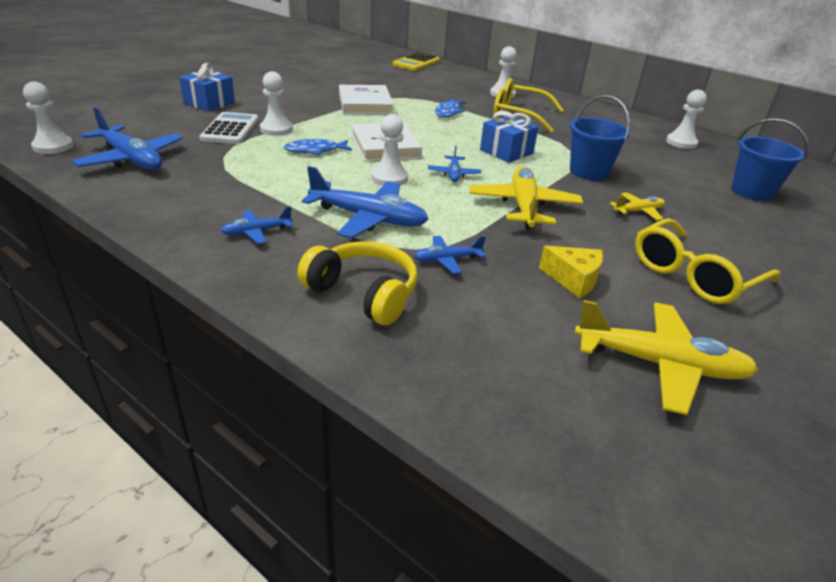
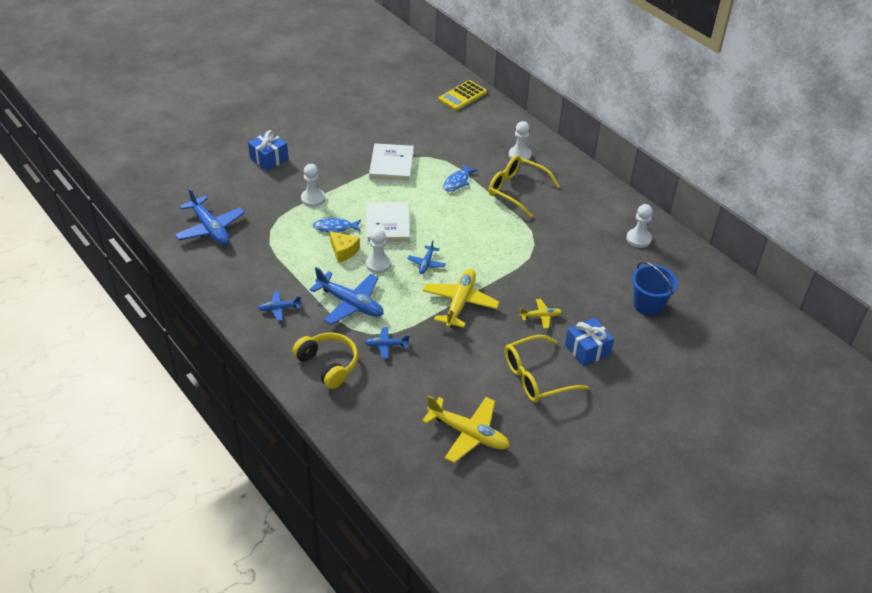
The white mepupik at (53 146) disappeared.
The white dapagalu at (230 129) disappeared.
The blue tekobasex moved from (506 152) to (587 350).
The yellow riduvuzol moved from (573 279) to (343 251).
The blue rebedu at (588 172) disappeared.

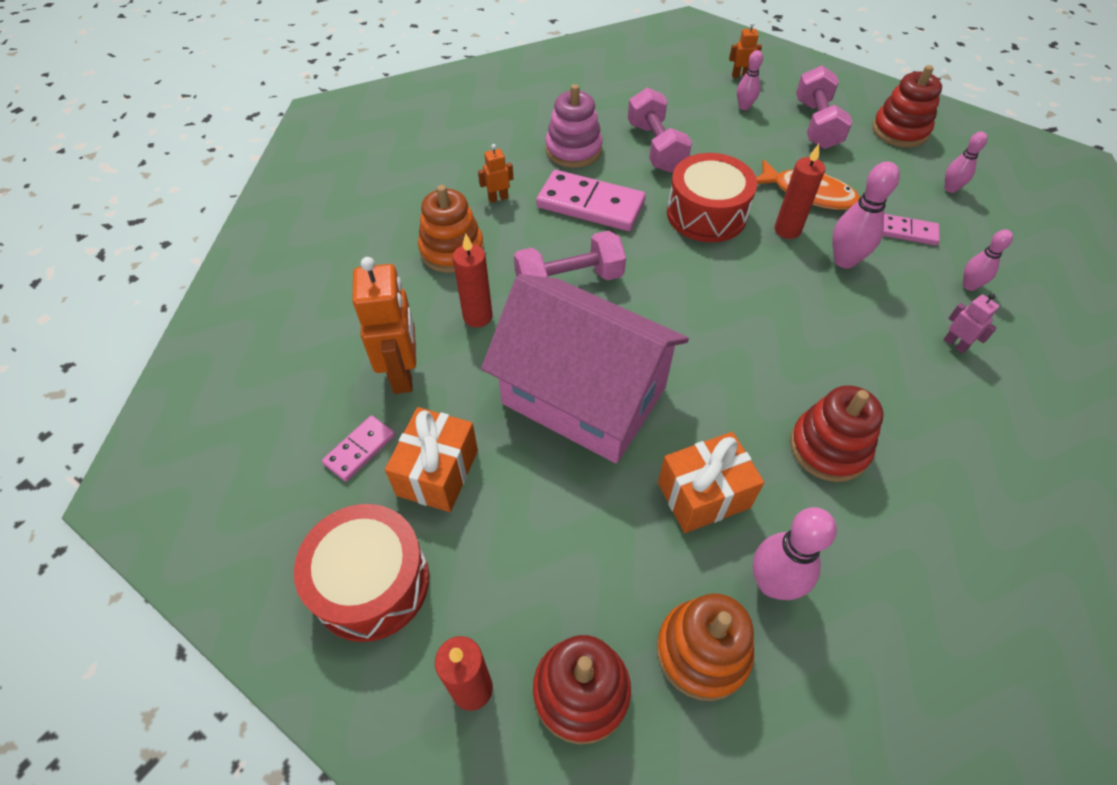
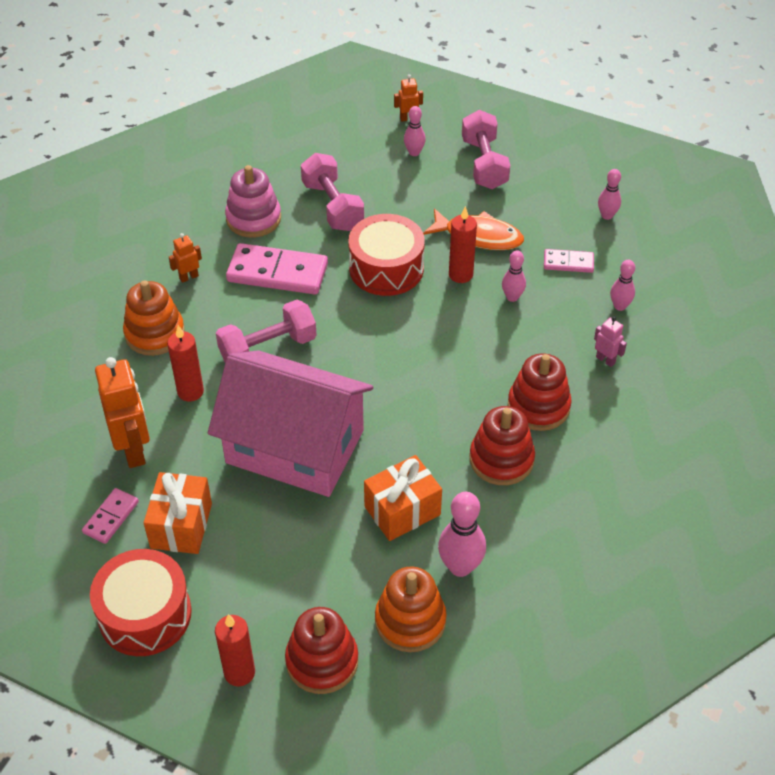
The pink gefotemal at (844 260) changed to 0.61 times the size.
The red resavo moved from (900 131) to (538 406).

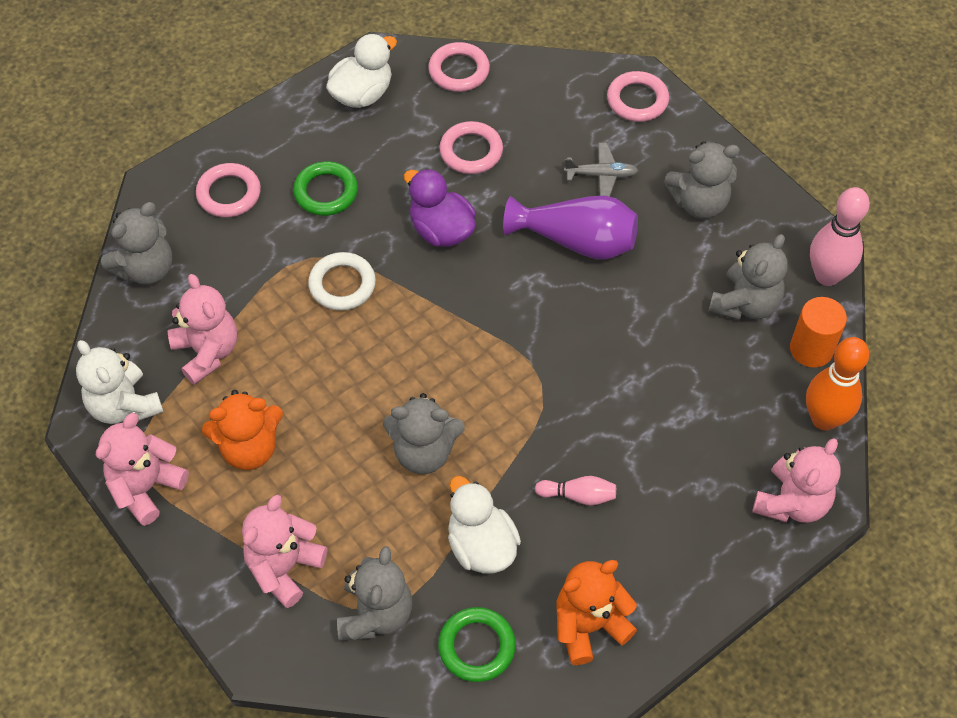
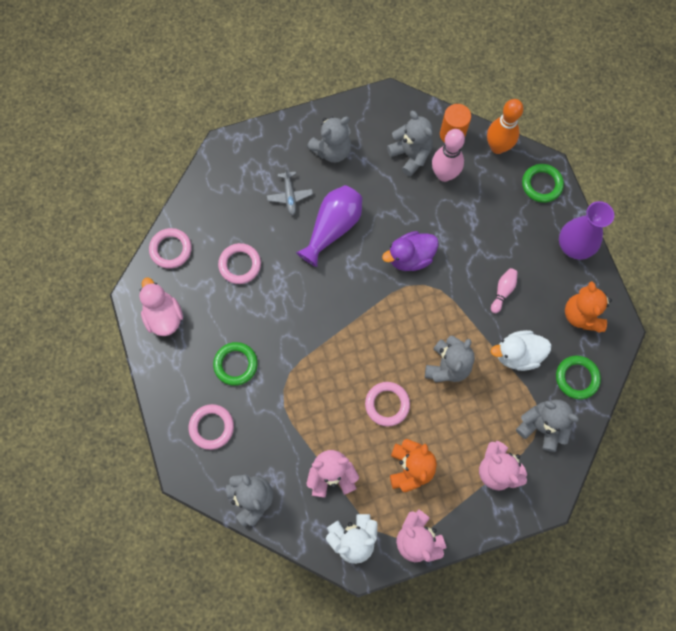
The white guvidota at (342 284) disappeared.
The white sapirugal at (362 94) became the pink sapirugal at (164 316).
The purple sapirugal moved from (441 230) to (410 257).
The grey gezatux at (601 175) turned 150 degrees clockwise.
The pink guvidota moved from (637 100) to (387 404).
The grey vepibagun at (699 203) turned 45 degrees clockwise.
The pink vepibagun at (792 502) was replaced by the green guvidota at (541 184).
The pink gefotemal moved from (827 275) to (444 174).
The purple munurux at (574 246) appeared.

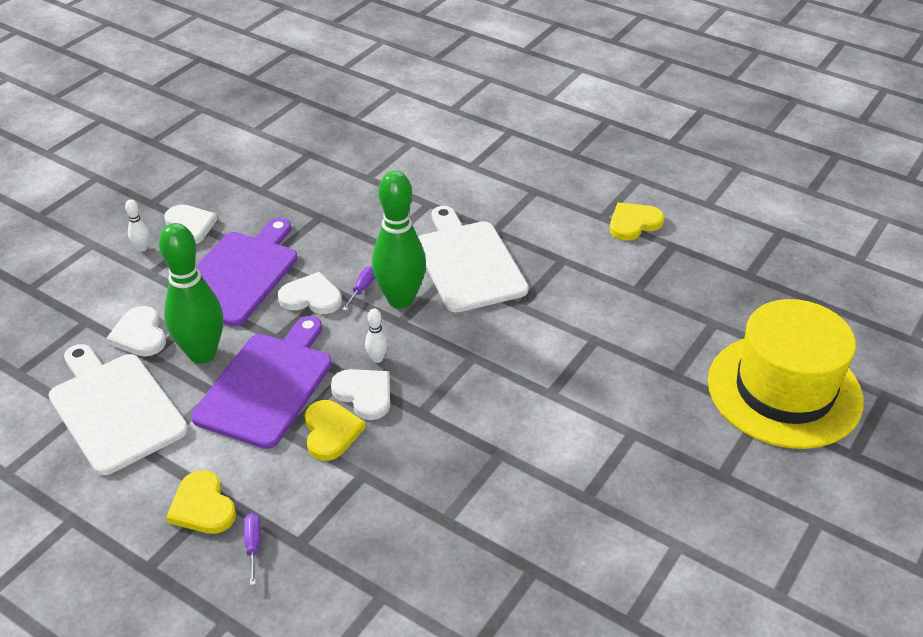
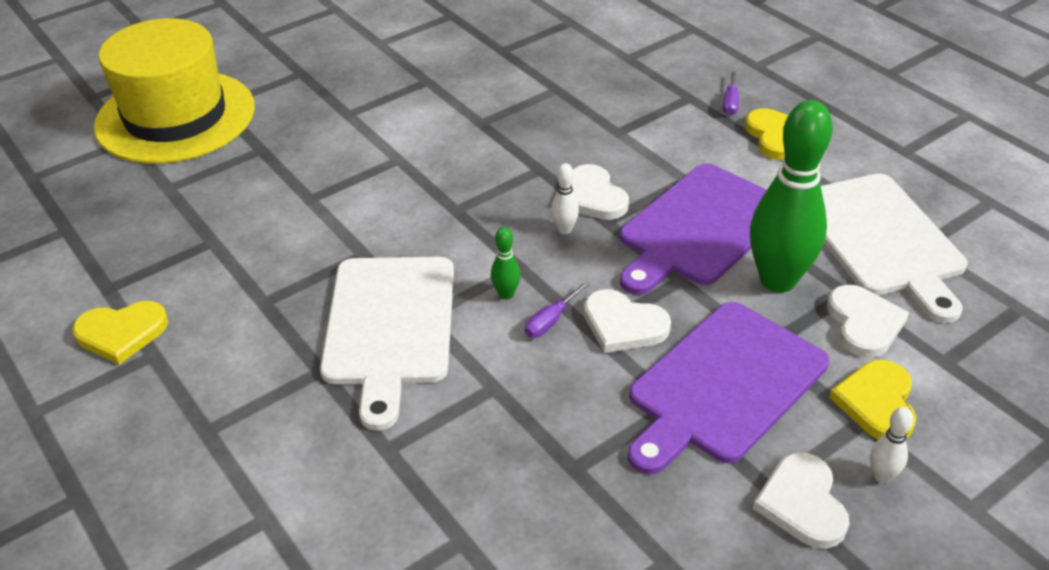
The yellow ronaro moved from (331 432) to (877 403).
The green gefotemal at (400 300) changed to 0.41 times the size.

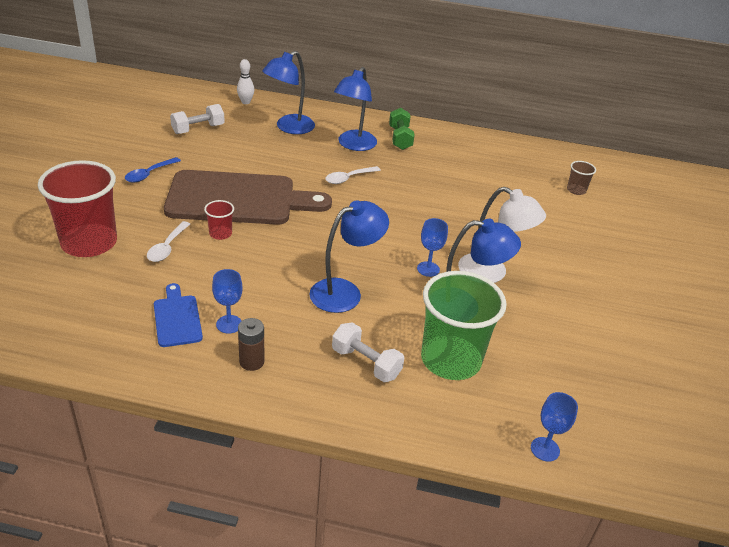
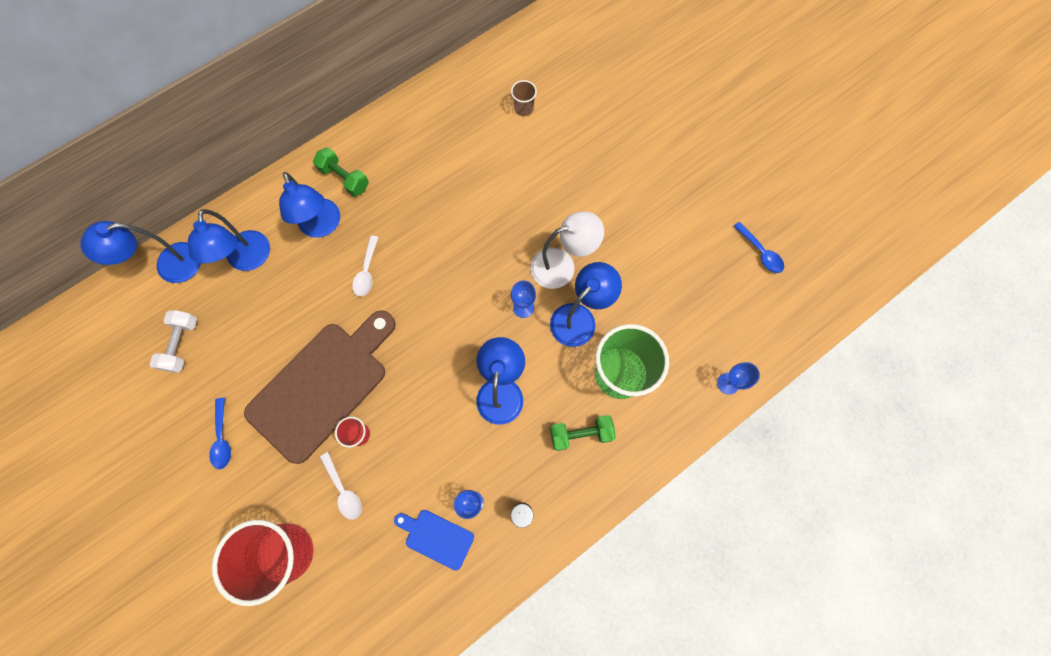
The white gefotemal at (245 102) was replaced by the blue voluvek at (169 266).
The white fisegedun at (366 363) became the green fisegedun at (581 434).
The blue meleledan at (760 252) appeared.

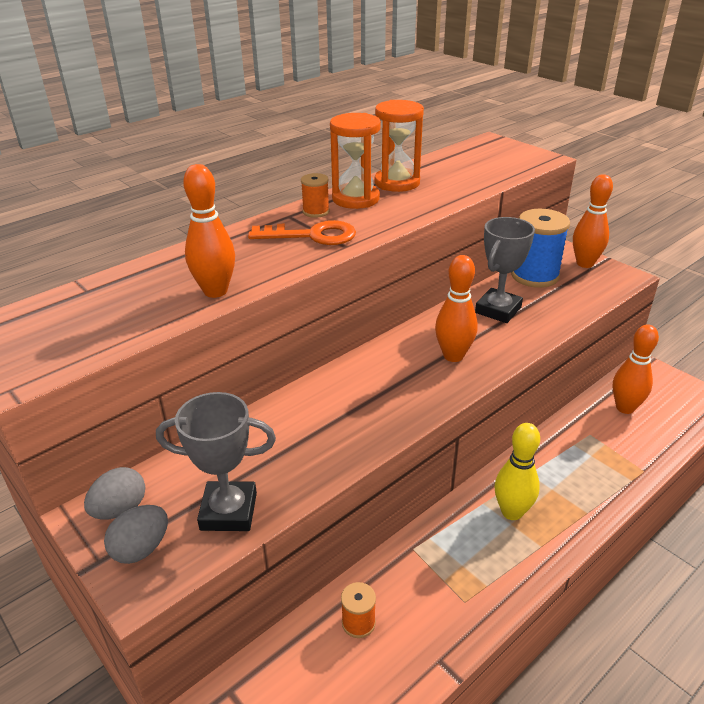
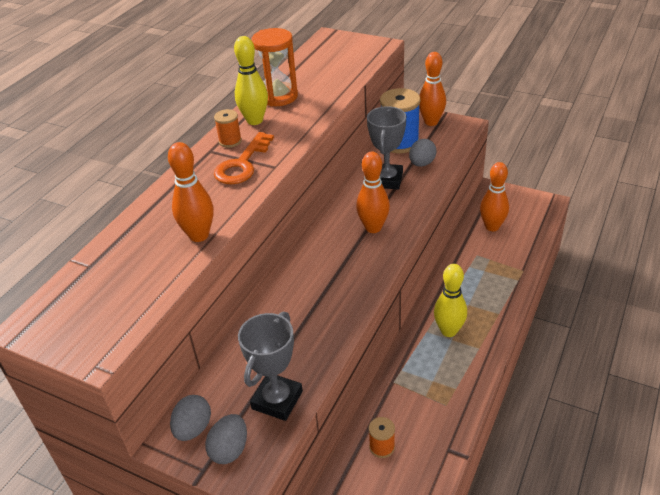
The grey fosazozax at (229 511) turned 45 degrees counterclockwise.
The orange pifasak at (312 235) turned 135 degrees clockwise.
The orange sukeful at (355 199) was replaced by the yellow gefotemal at (255 120).
The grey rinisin at (422 164) appeared.

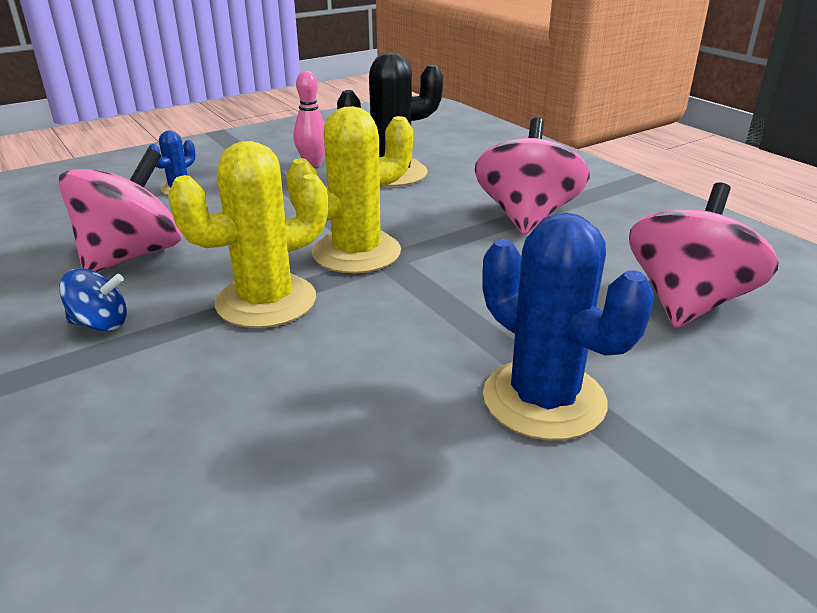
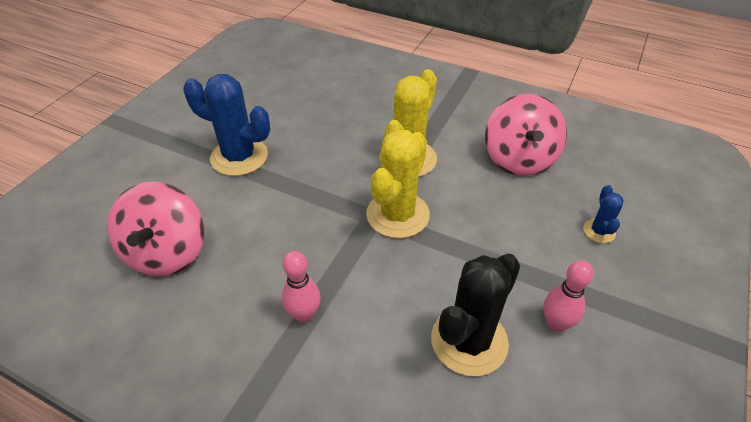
The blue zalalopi at (100 324) disappeared.
The pink zalalopi at (526 217) was replaced by the pink gefotemal at (304 315).

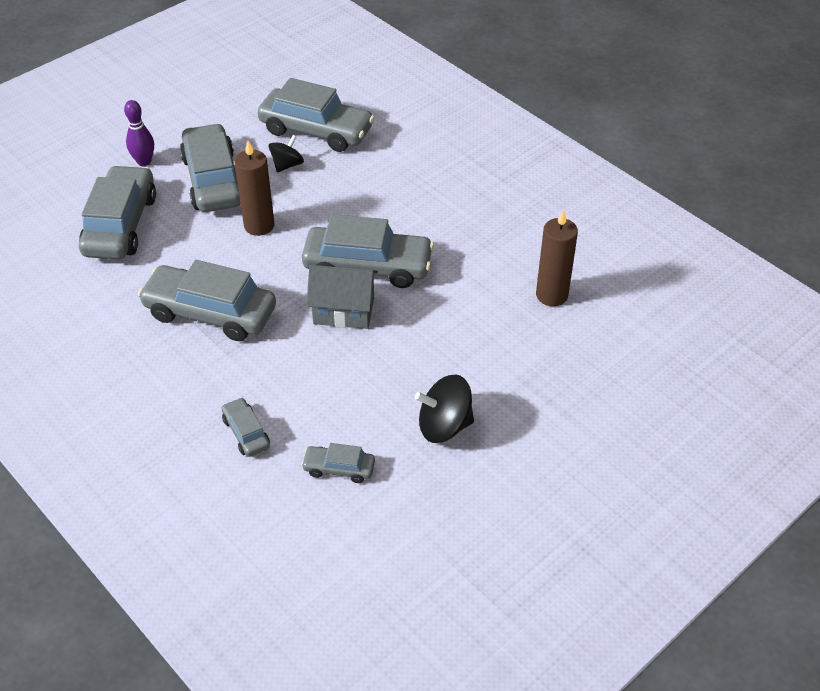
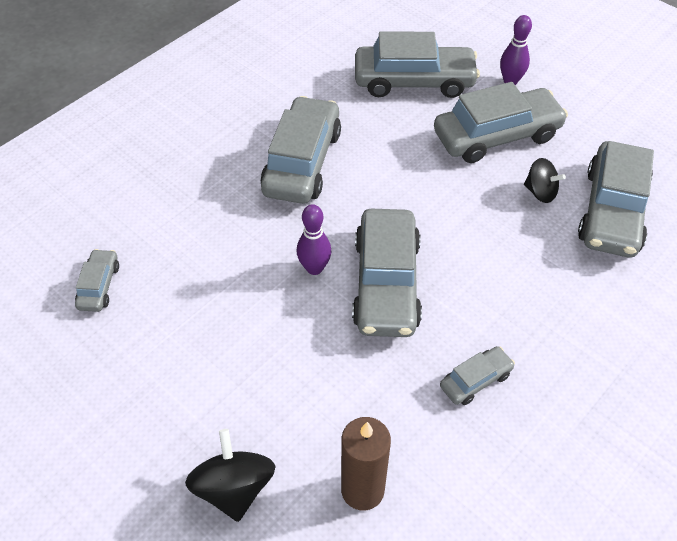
The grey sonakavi moved from (246 433) to (475 380).
The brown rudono at (259 226) disappeared.
The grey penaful at (343 311) was replaced by the purple gefotemal at (314 268).
The black zalalopi moved from (444 426) to (234 488).

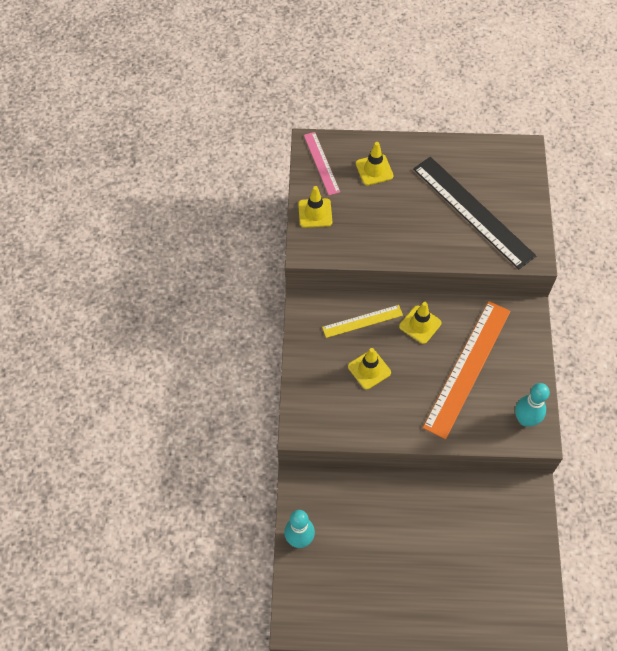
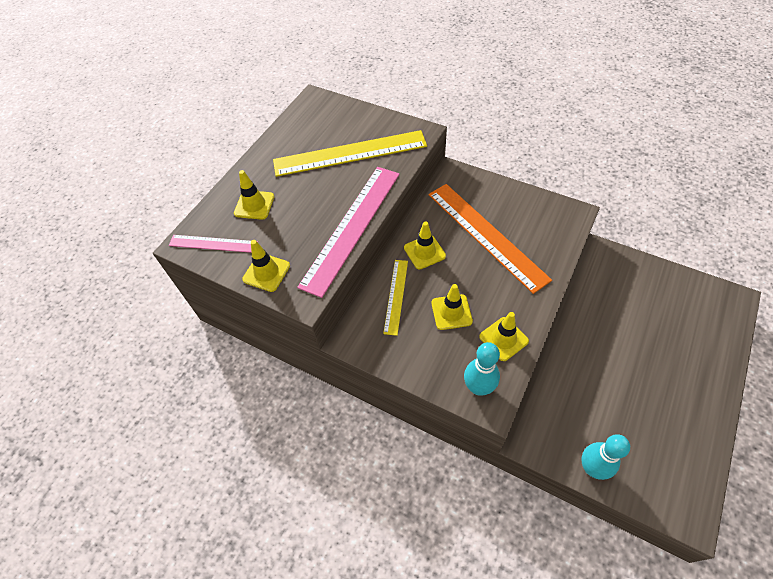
The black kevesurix at (473 211) became the yellow kevesurix at (350 153).
The turquoise gefotemal moved from (525 419) to (478 387).
The pink kevesurix at (352 227) appeared.
The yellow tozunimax at (503 339) appeared.

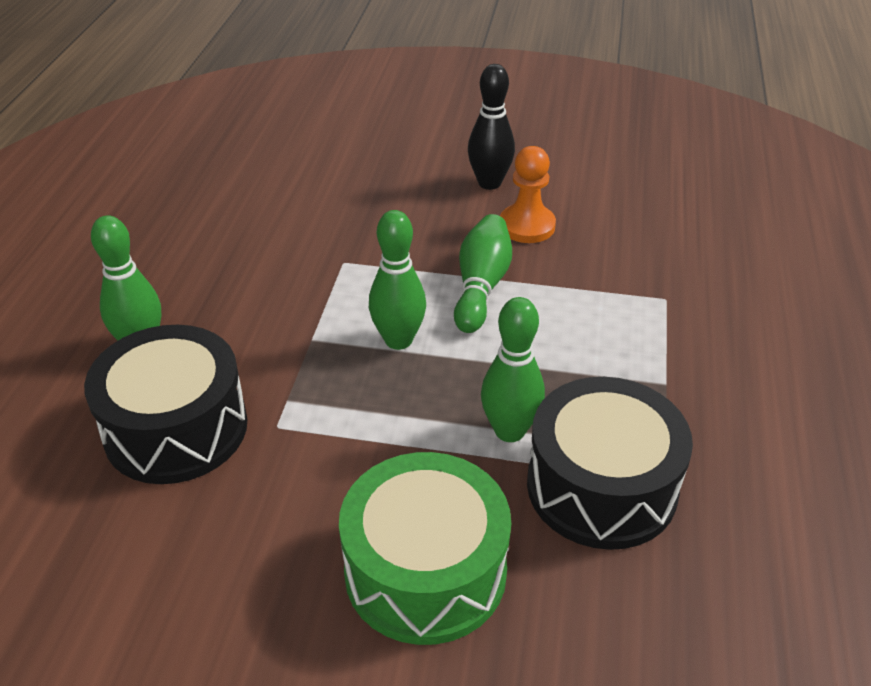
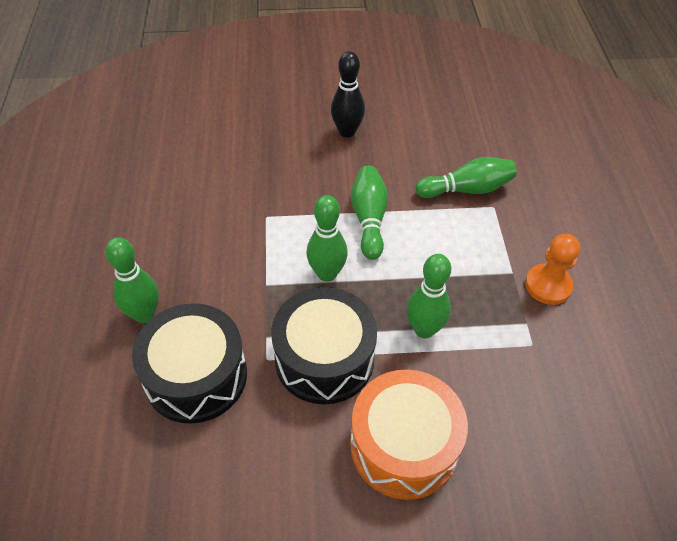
The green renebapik at (425 571) became the orange renebapik at (404 445).
The orange mepupik moved from (527 226) to (548 285).
The black renebapik moved from (601 486) to (324 358).
The green gefotemal at (467 189) appeared.

